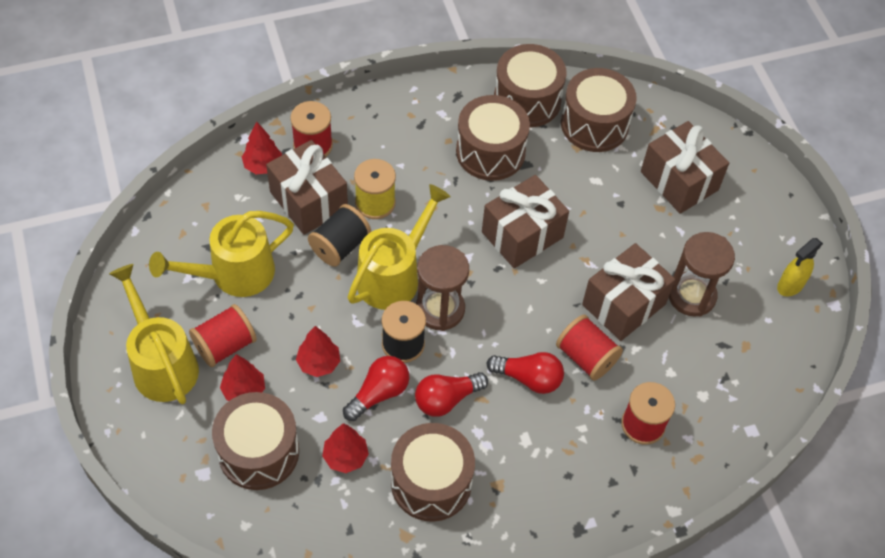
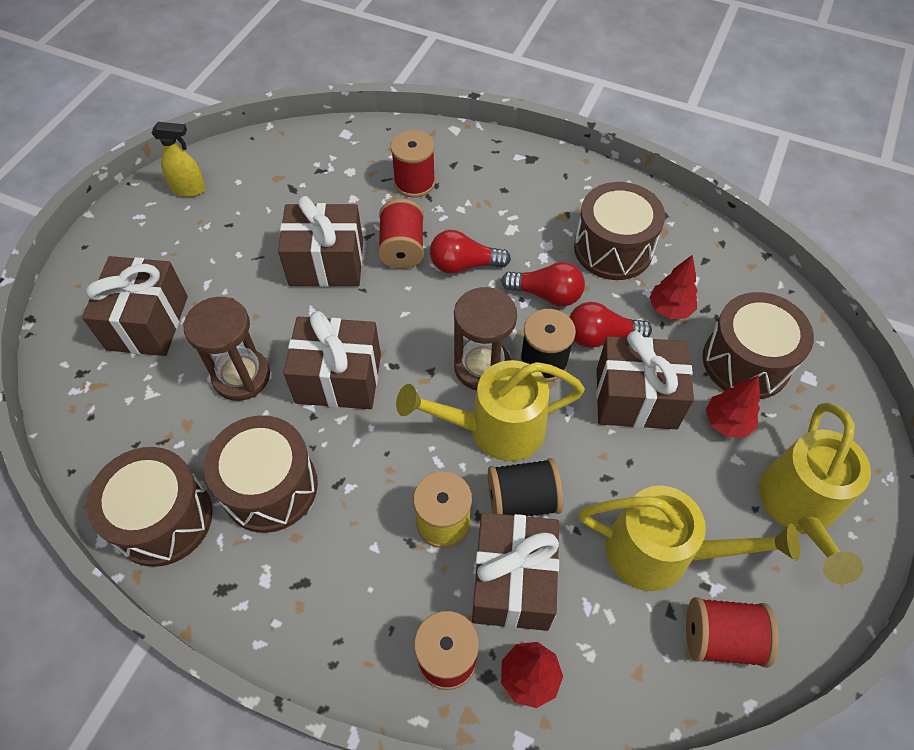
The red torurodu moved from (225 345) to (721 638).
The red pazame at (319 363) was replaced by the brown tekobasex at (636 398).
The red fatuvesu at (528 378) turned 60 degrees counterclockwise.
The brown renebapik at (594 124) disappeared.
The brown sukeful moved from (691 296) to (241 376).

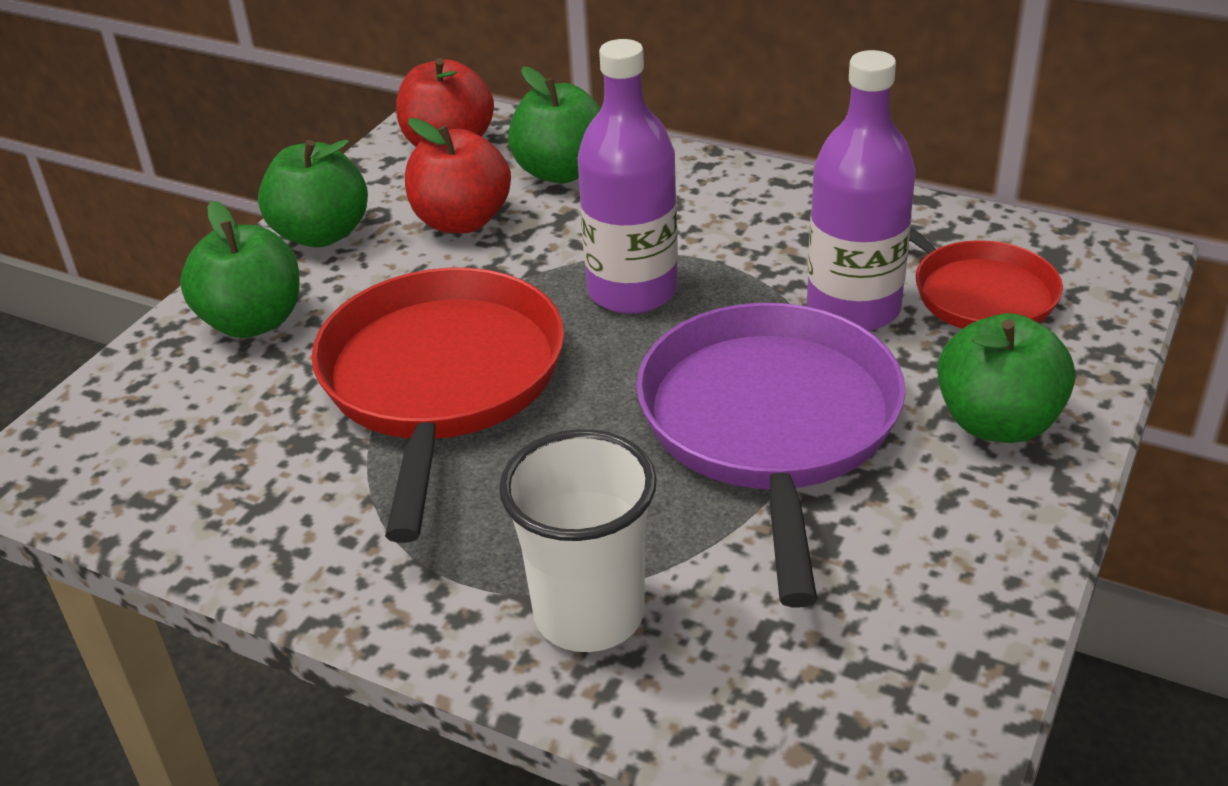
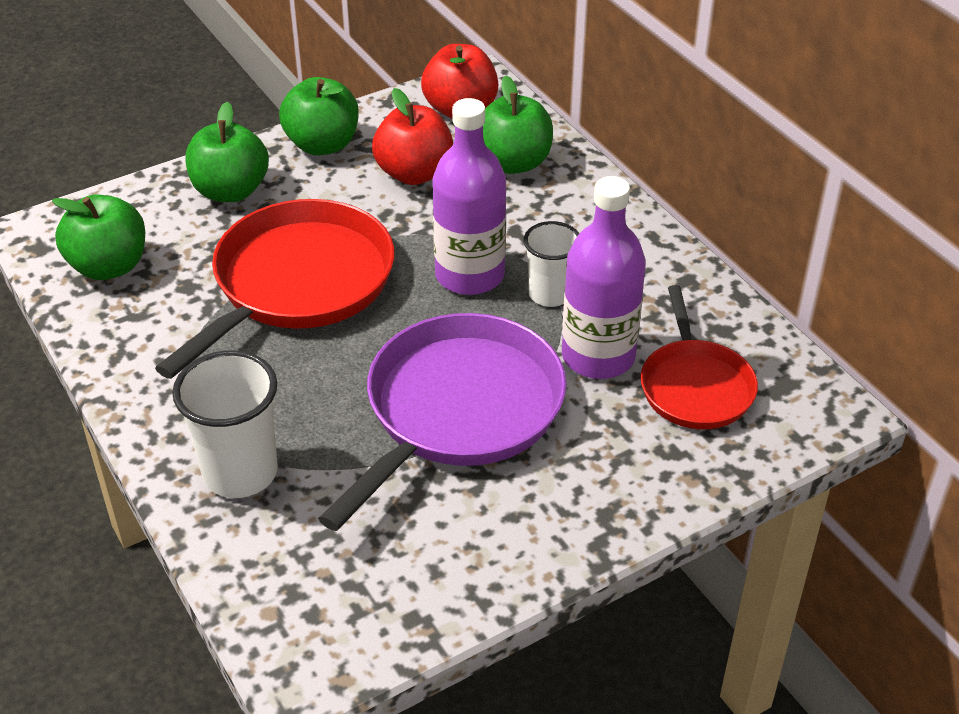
The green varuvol moved from (997 423) to (109 266).
The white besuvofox at (550 294) appeared.

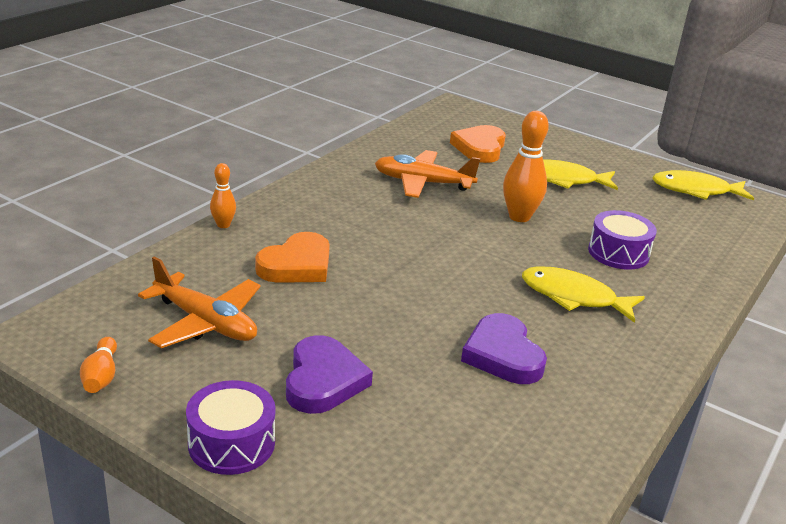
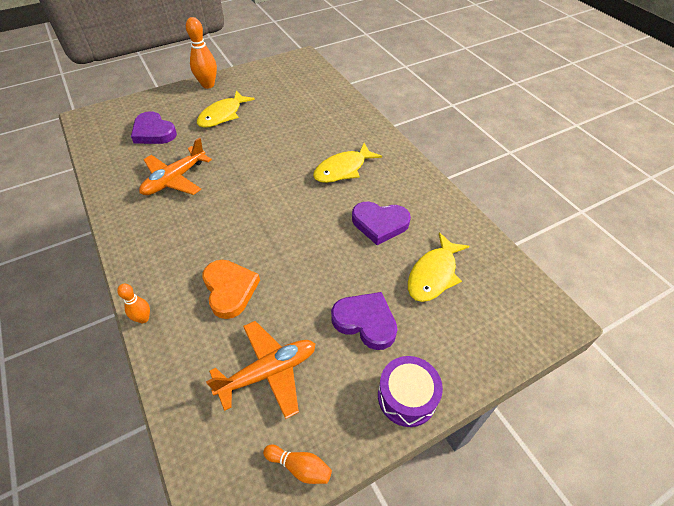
The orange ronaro at (480 148) became the purple ronaro at (153 132).
The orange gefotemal moved from (519 217) to (208 85).
The purple renebapik at (618 253) disappeared.
The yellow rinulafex moved from (695 190) to (433 274).

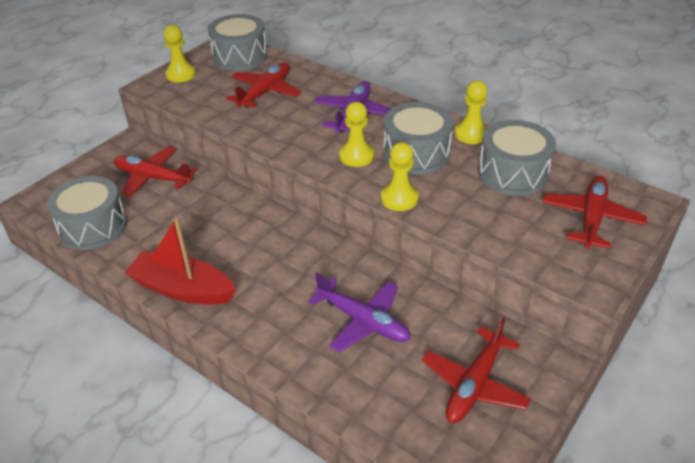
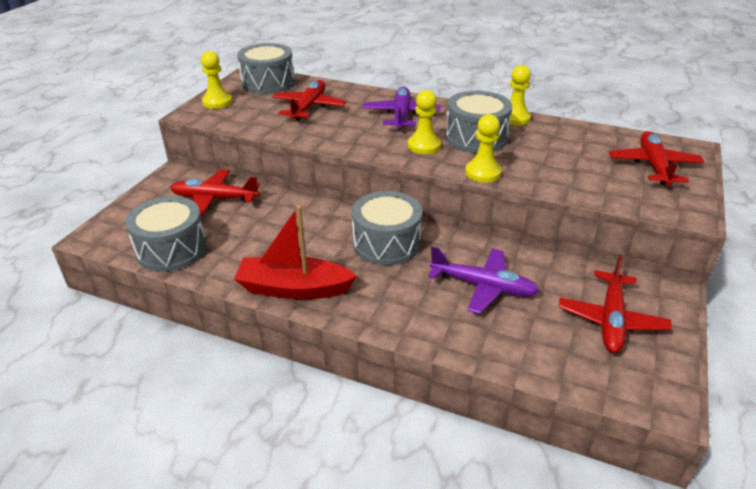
The grey renebapik moved from (512 173) to (386 243).

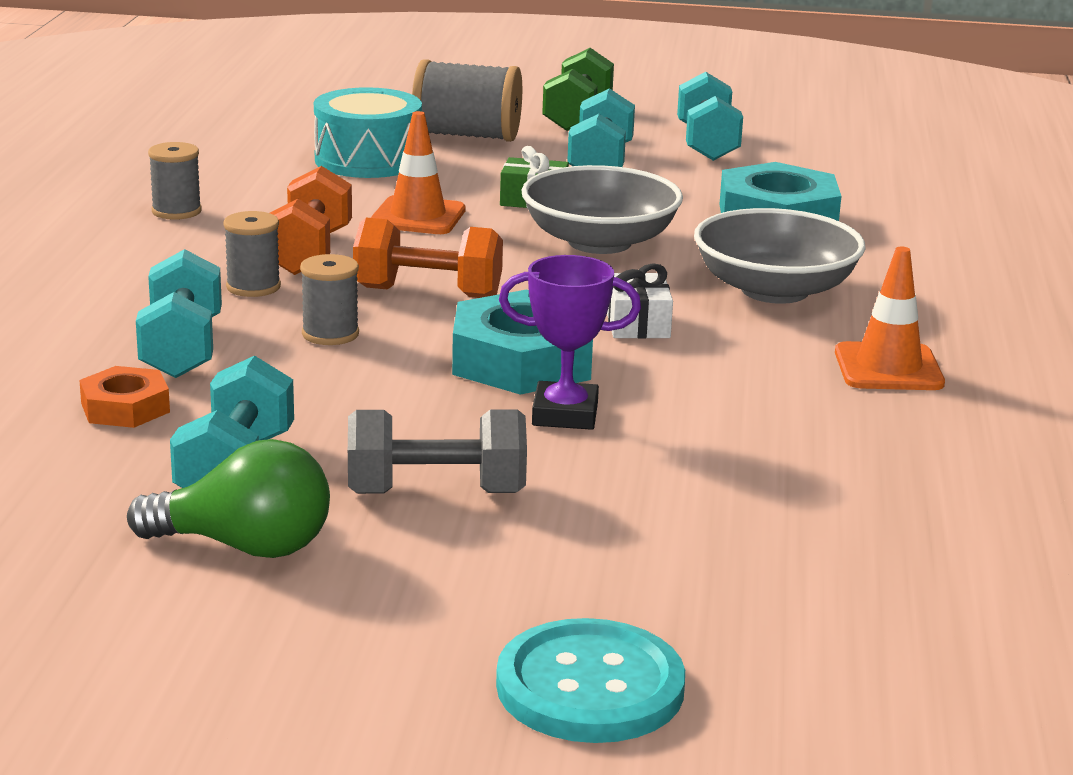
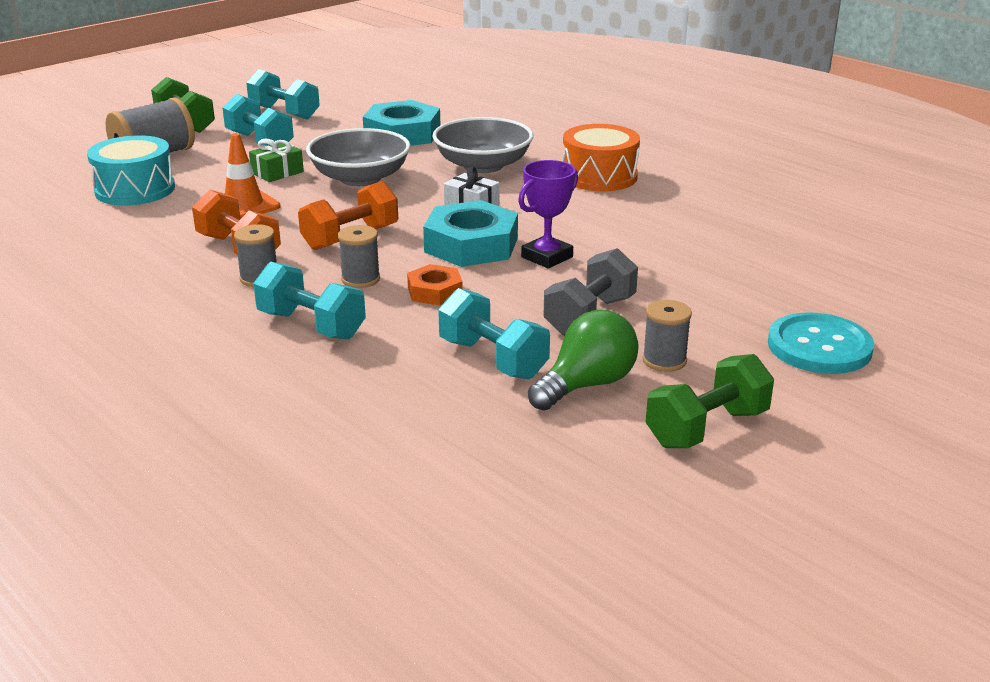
The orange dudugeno moved from (125 407) to (435 291).
The grey torurodu moved from (176 211) to (664 360).
The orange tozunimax at (888 368) was replaced by the orange renebapik at (599 176).
The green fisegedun at (707 428) appeared.

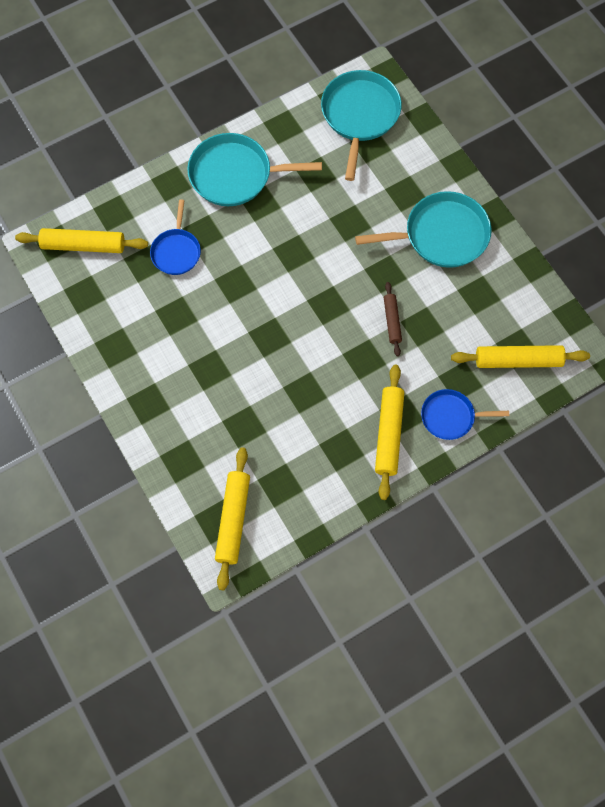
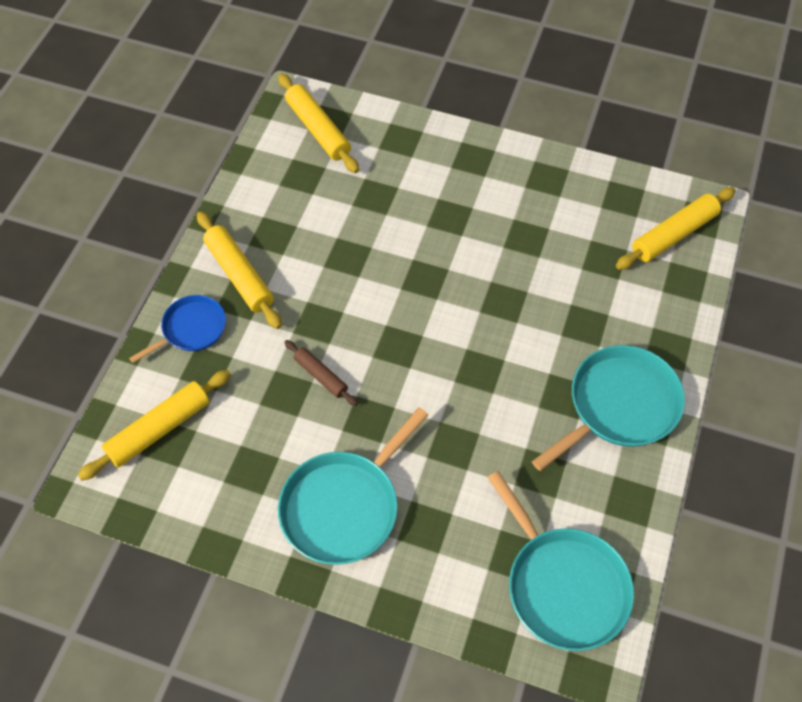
The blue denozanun at (176 251) disappeared.

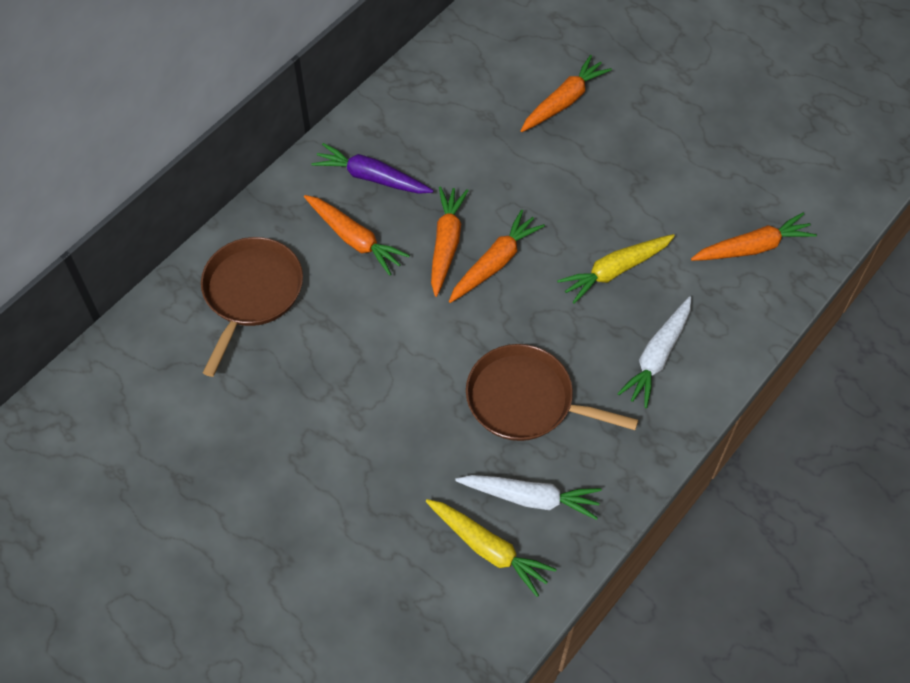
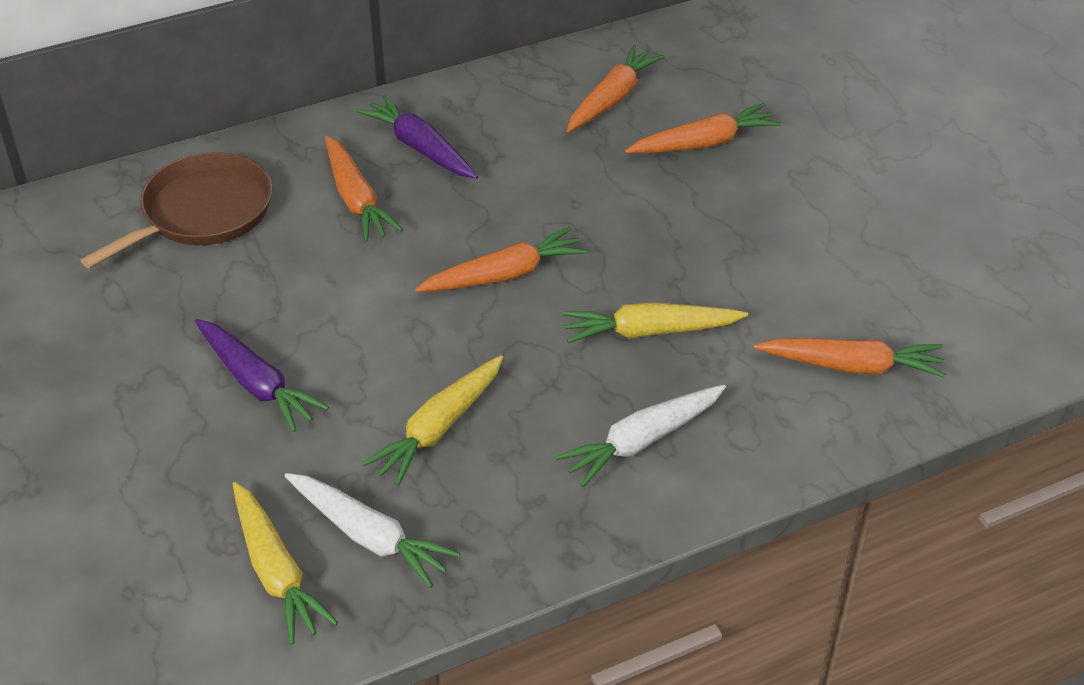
The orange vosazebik moved from (446 244) to (612 99).
The brown denozanun at (525 400) was replaced by the yellow vosazebik at (439 428).
The purple vosazebik at (257 383) appeared.

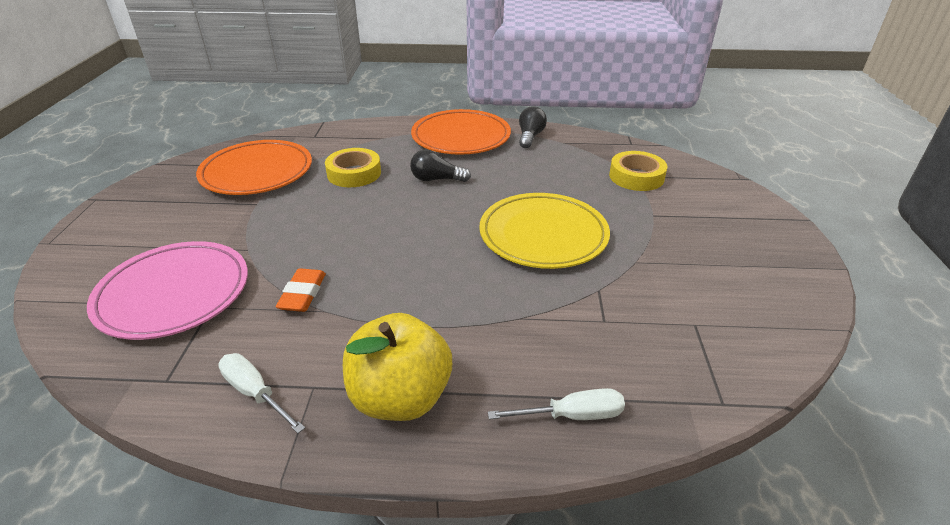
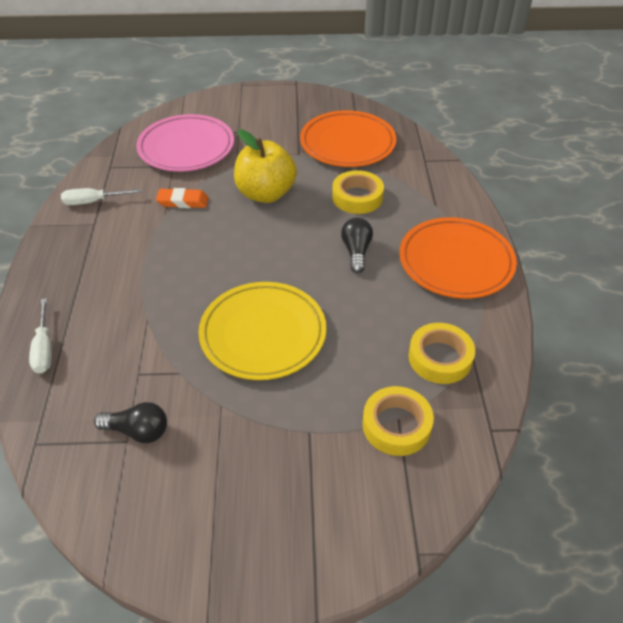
The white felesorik at (255 393) turned 135 degrees counterclockwise.
The yellow varuvol moved from (400 398) to (265 194).
The black fatuvesu moved from (530 137) to (138 431).
The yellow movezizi at (440 358) appeared.

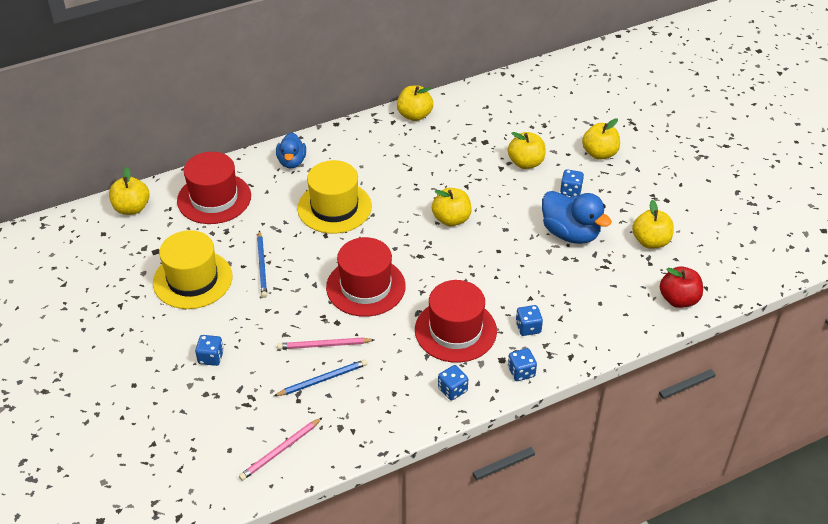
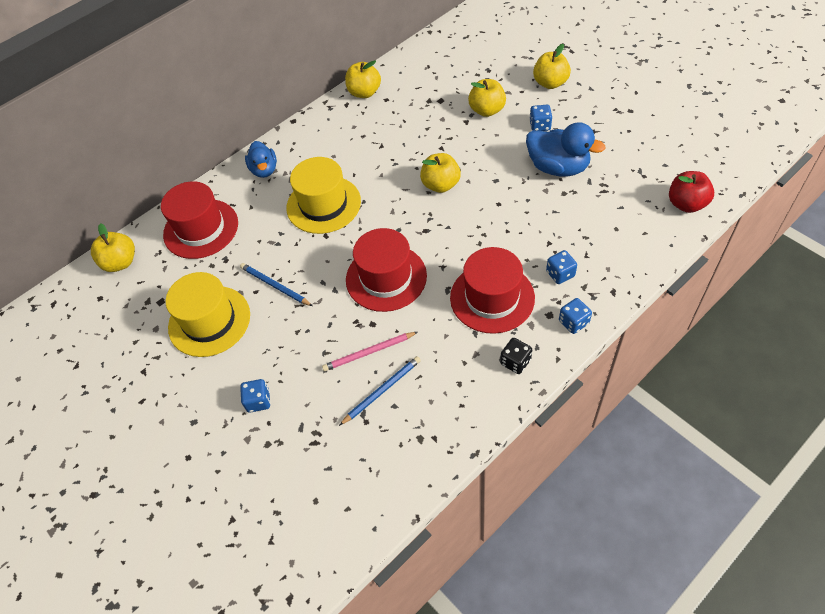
The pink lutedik at (280 450) disappeared.
The blue lutedik at (262 266) turned 150 degrees clockwise.
The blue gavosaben at (452 390) became the black gavosaben at (515 362).
The yellow varuvol at (650 241) disappeared.

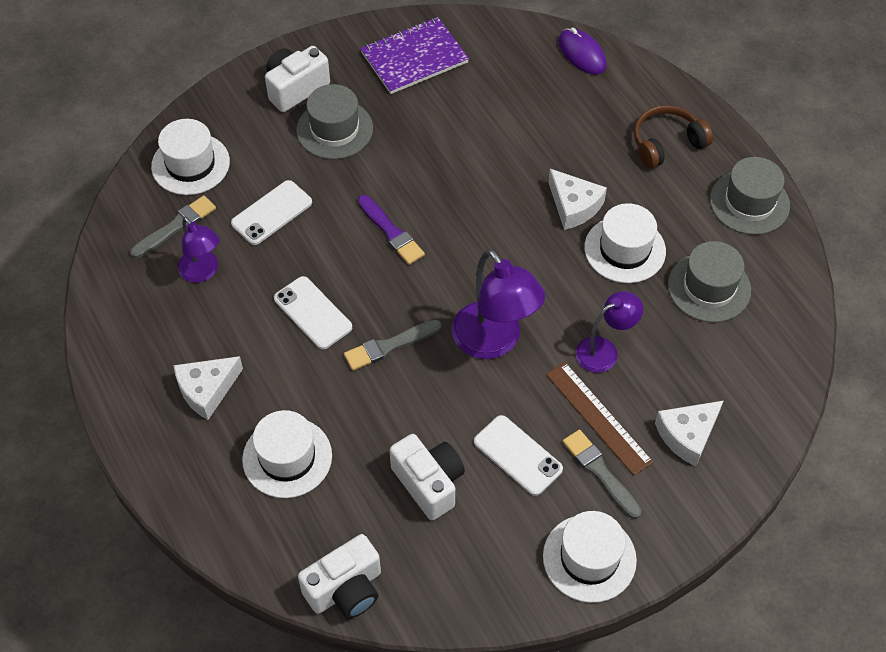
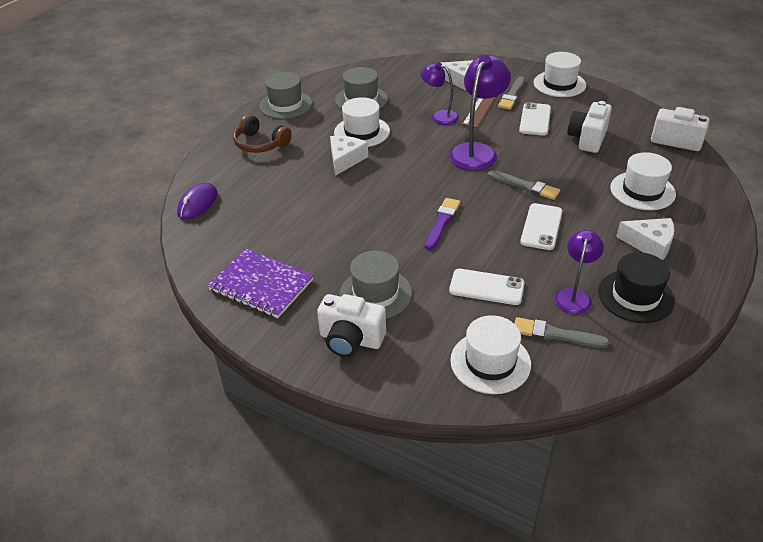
The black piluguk at (635 296) appeared.

